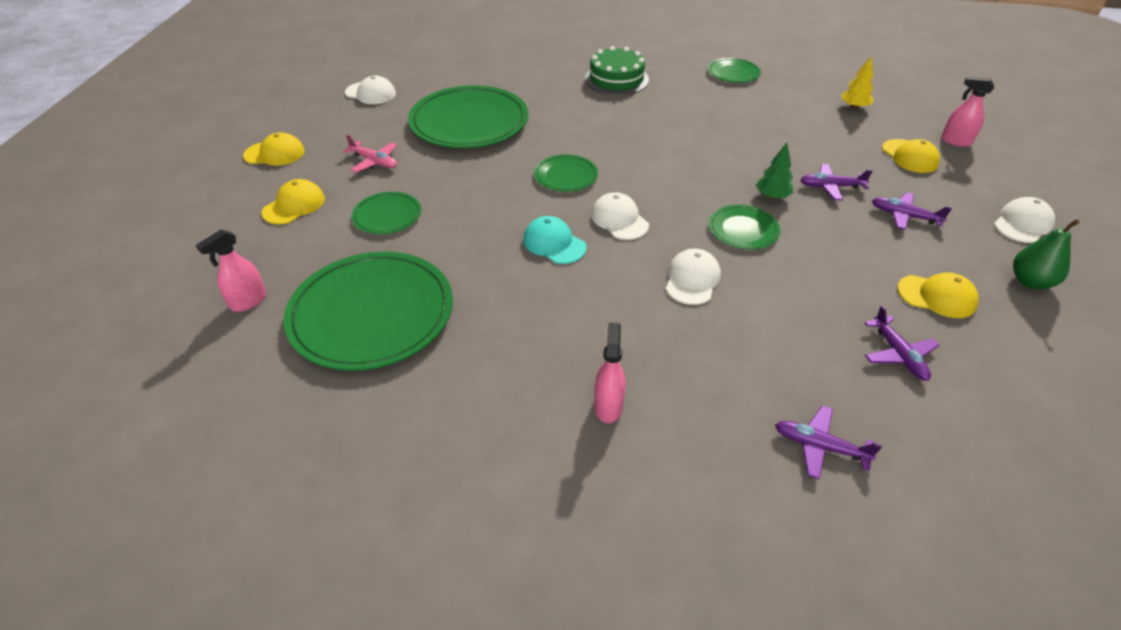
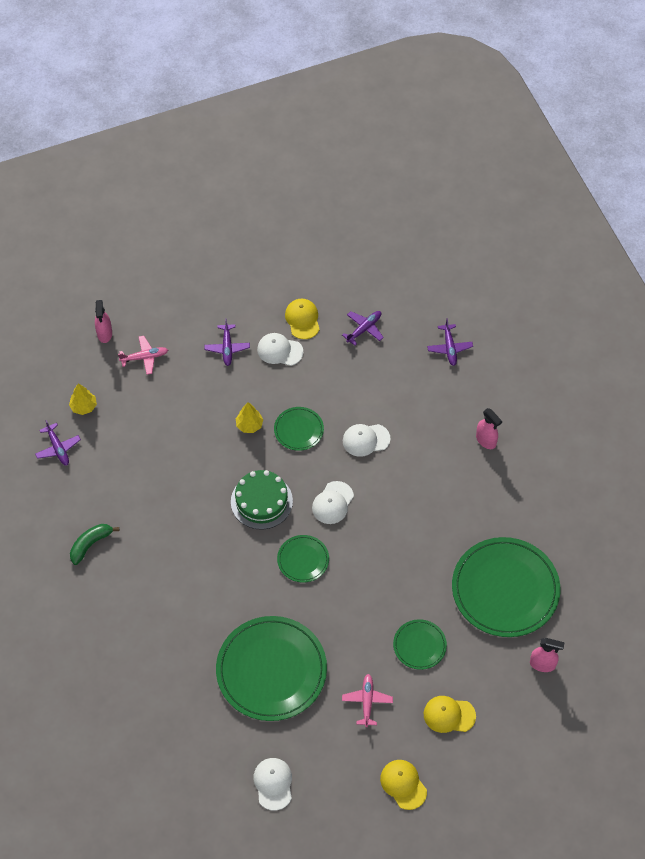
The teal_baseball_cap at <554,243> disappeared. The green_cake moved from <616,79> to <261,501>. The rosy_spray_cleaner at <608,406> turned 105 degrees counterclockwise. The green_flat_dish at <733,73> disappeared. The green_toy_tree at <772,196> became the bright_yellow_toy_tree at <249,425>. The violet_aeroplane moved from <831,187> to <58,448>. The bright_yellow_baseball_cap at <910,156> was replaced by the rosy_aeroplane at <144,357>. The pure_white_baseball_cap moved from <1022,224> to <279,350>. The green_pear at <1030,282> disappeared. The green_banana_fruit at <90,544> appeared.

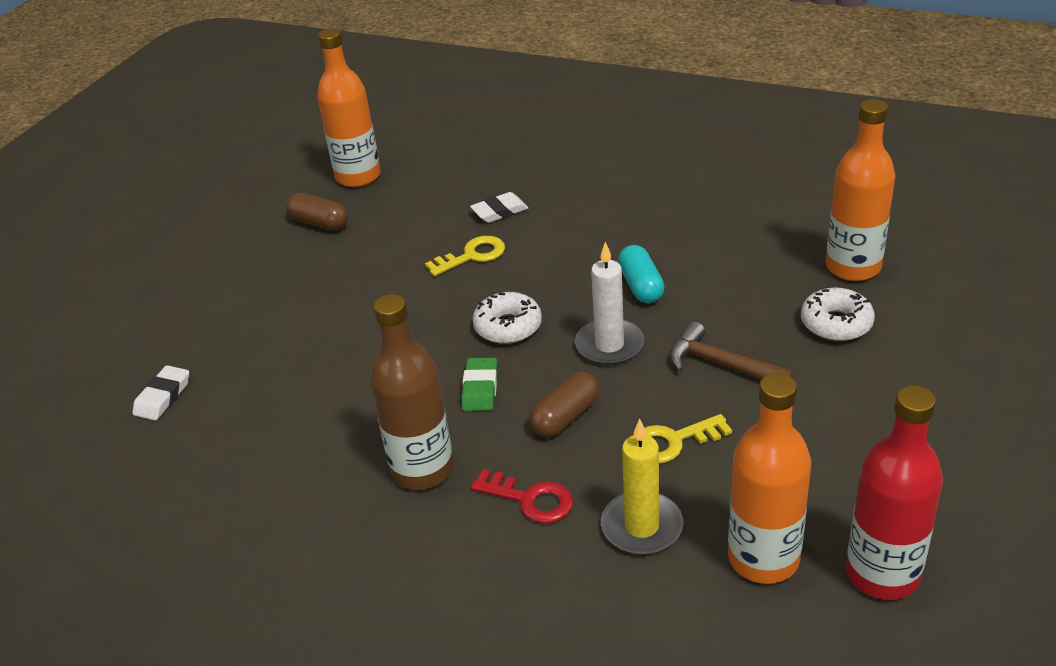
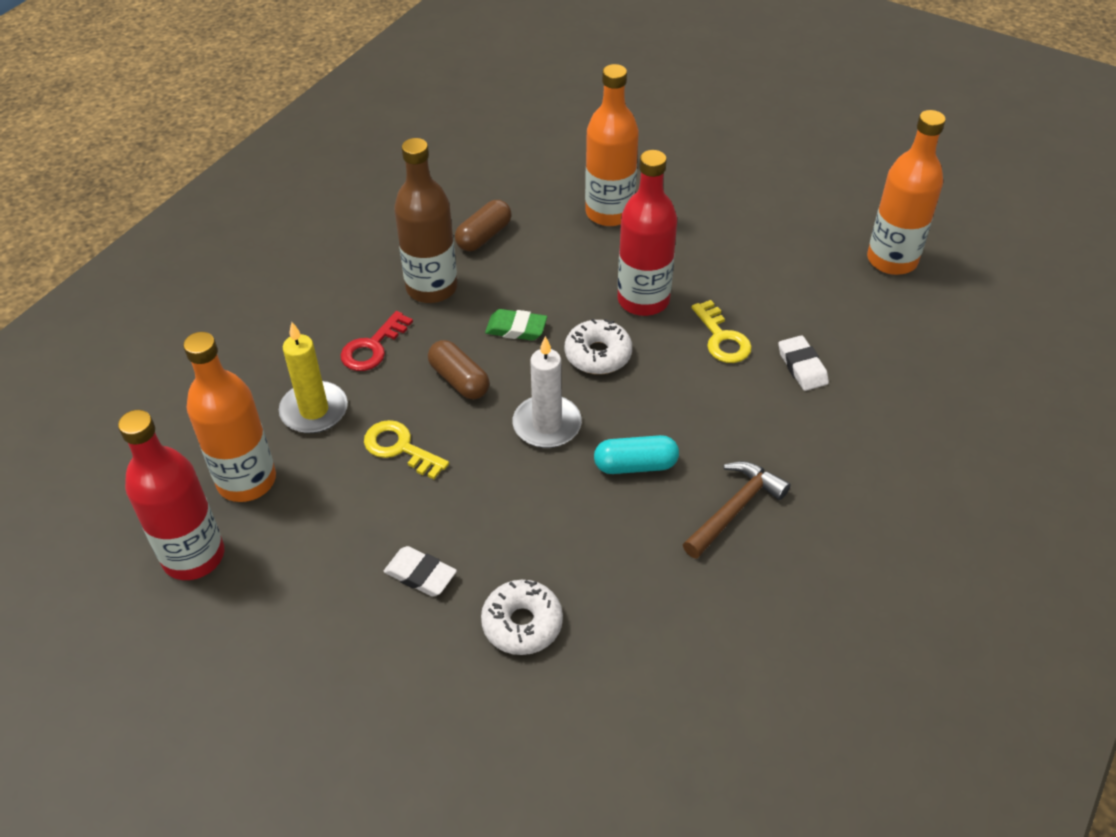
The pure_white_pencil_eraser moved from <163,397> to <420,575>. The russet_pill_shape moved from <319,223> to <484,236>. The bright_yellow_door_key at <672,442> turned 45 degrees counterclockwise. The russet_claw_hammer moved from <721,364> to <735,508>. The orange-coloured_flask moved from <853,267> to <609,213>. The crimson_flask at <643,300> appeared.

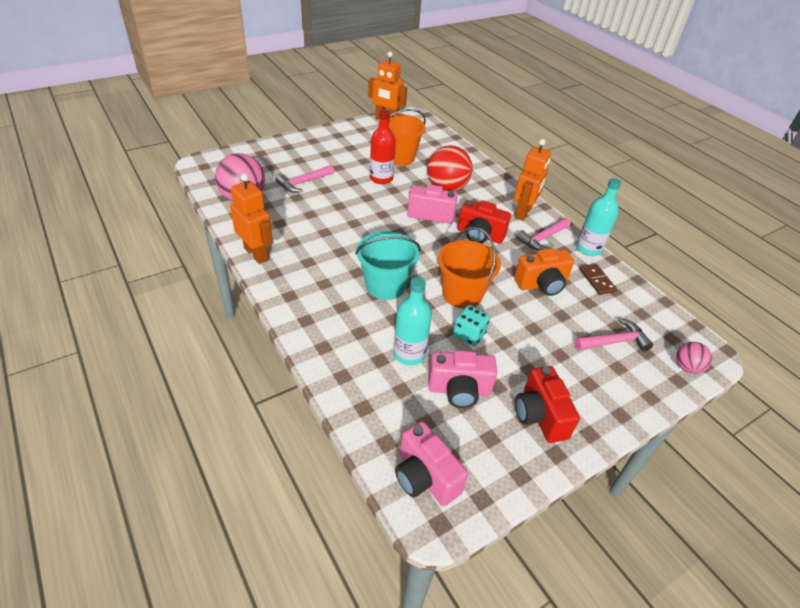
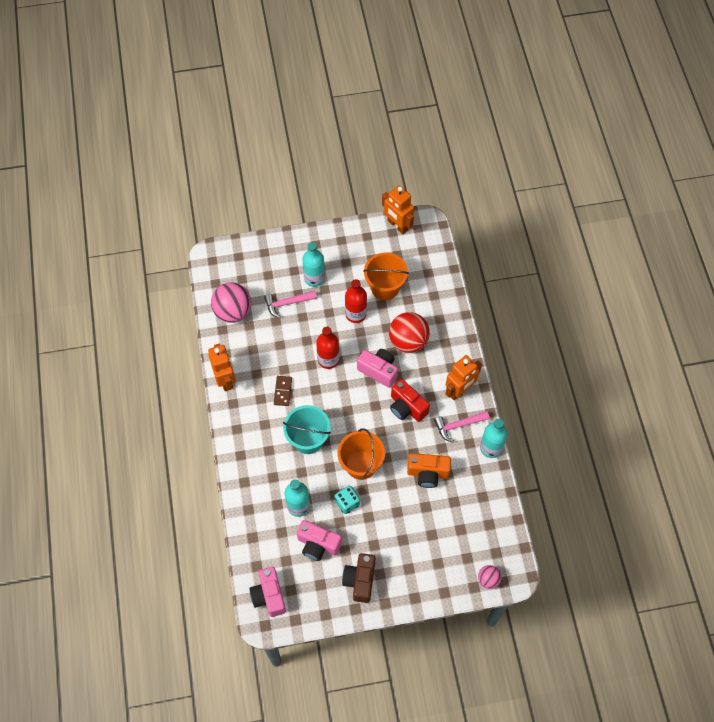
The crimson_compact_camera at <539,416> became the russet_compact_camera at <360,580>. The rosy_claw_hammer at <614,341> disappeared. The russet_domino_tile moved from <596,280> to <283,391>. The teal_flask at <314,278> appeared. The crimson_flask at <328,359> appeared.

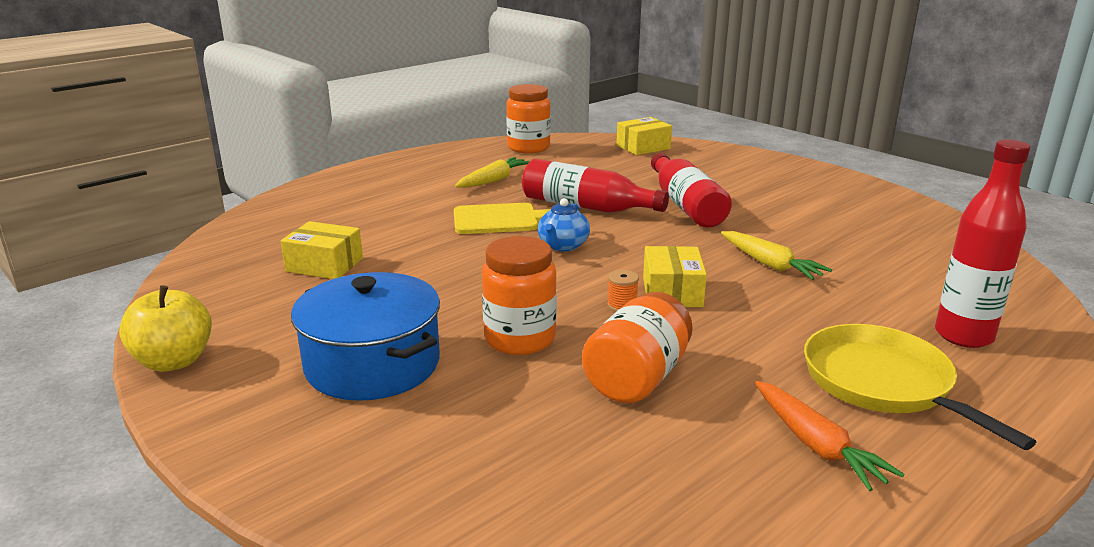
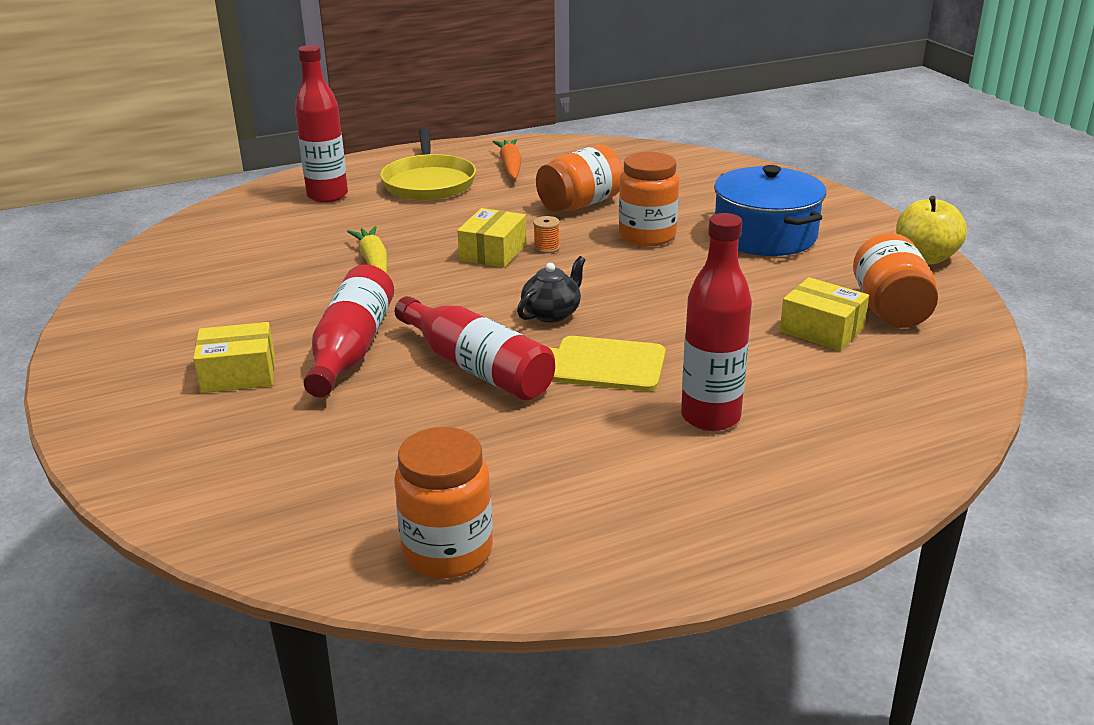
The bright_yellow_carrot at <493,180> disappeared. The blue_china_teapot at <563,246> became the black_china_teapot at <552,313>. The bright_yellow_package moved from <643,147> to <238,374>. The crimson_flask at <710,417> appeared. The orange-coloured_preserve_jar at <890,309> appeared.

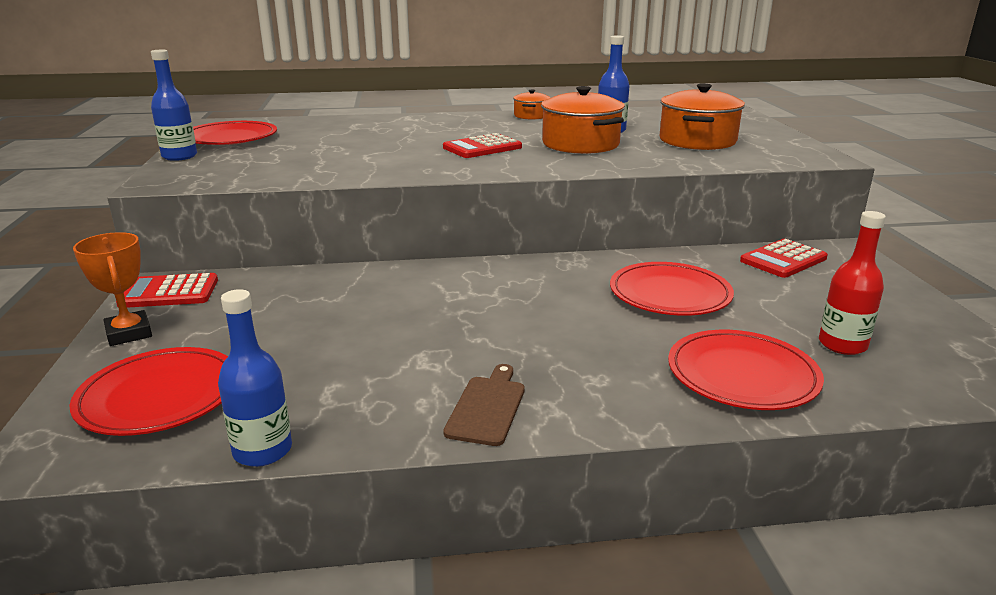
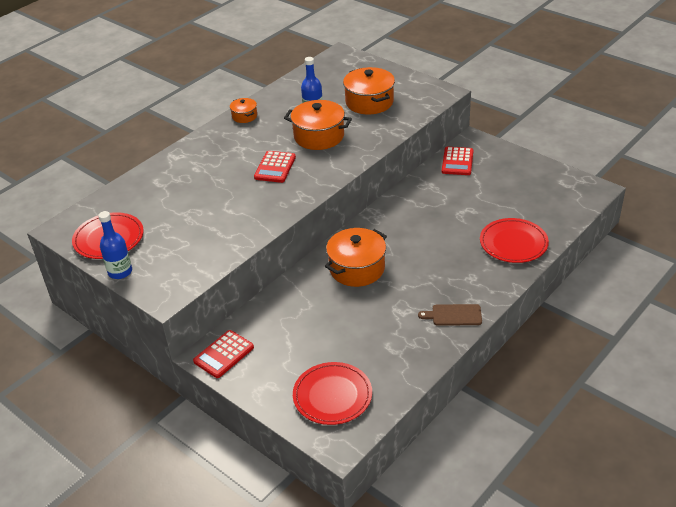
The orange-coloured_award_cup at <129,333> disappeared. The blue_flask at <262,451> disappeared. The russet_bread_board at <487,407> turned 60 degrees counterclockwise. The crimson_flat_dish at <670,294> disappeared. The crimson_flask at <842,345> disappeared. The orange-coloured_stockpot at <357,268> appeared.

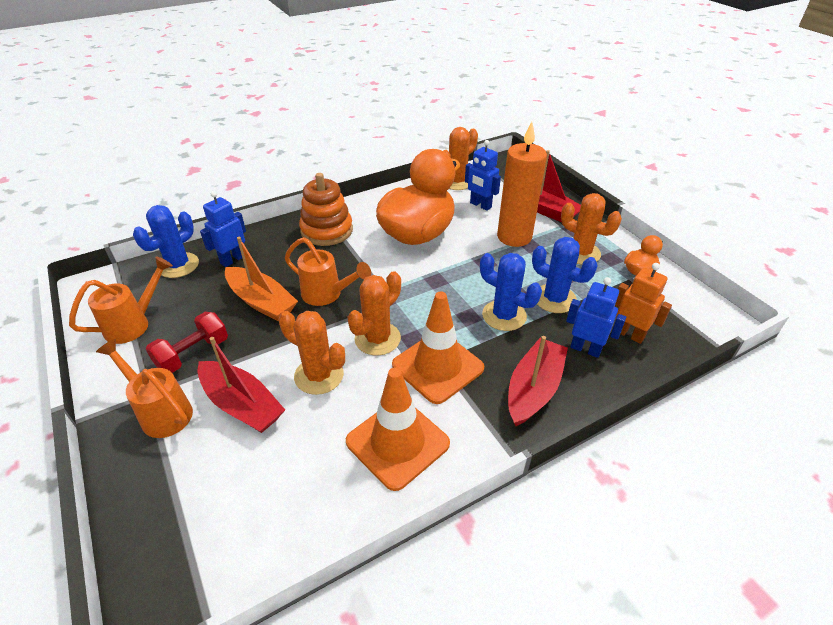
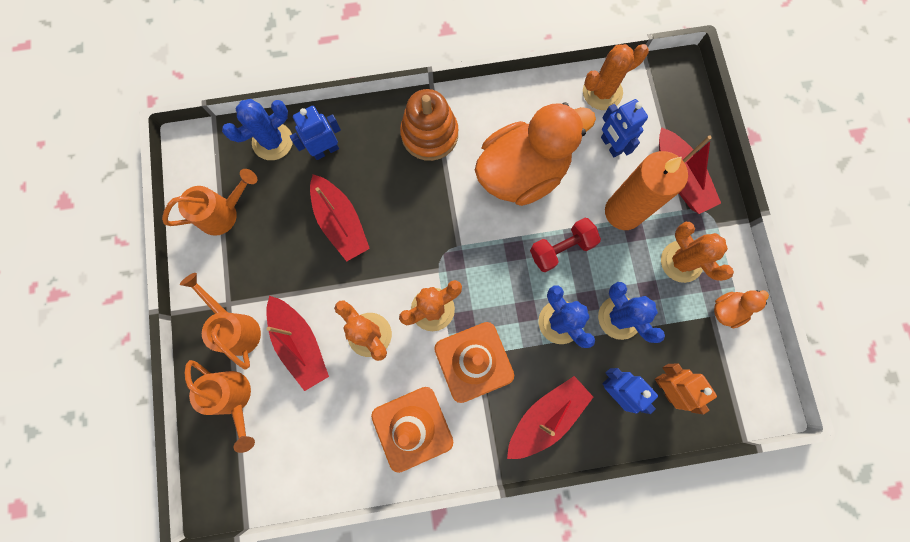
The crimson_free_weight moved from <193,354> to <561,249>. The orange-coloured_toy_boat at <261,301> became the crimson_toy_boat at <341,222>. The orange-coloured_watering_can moved from <327,295> to <235,399>.

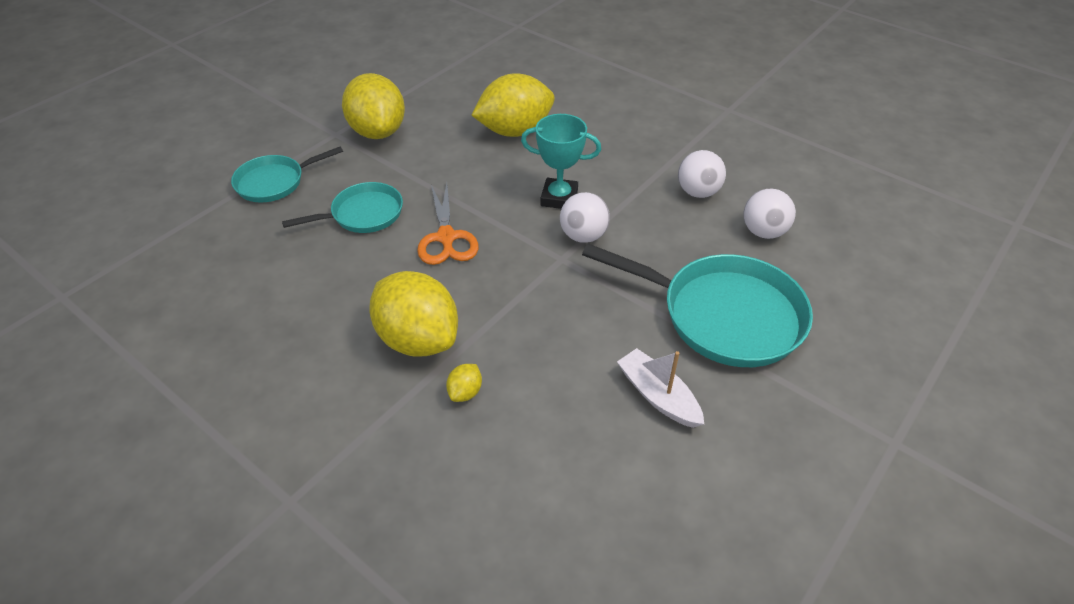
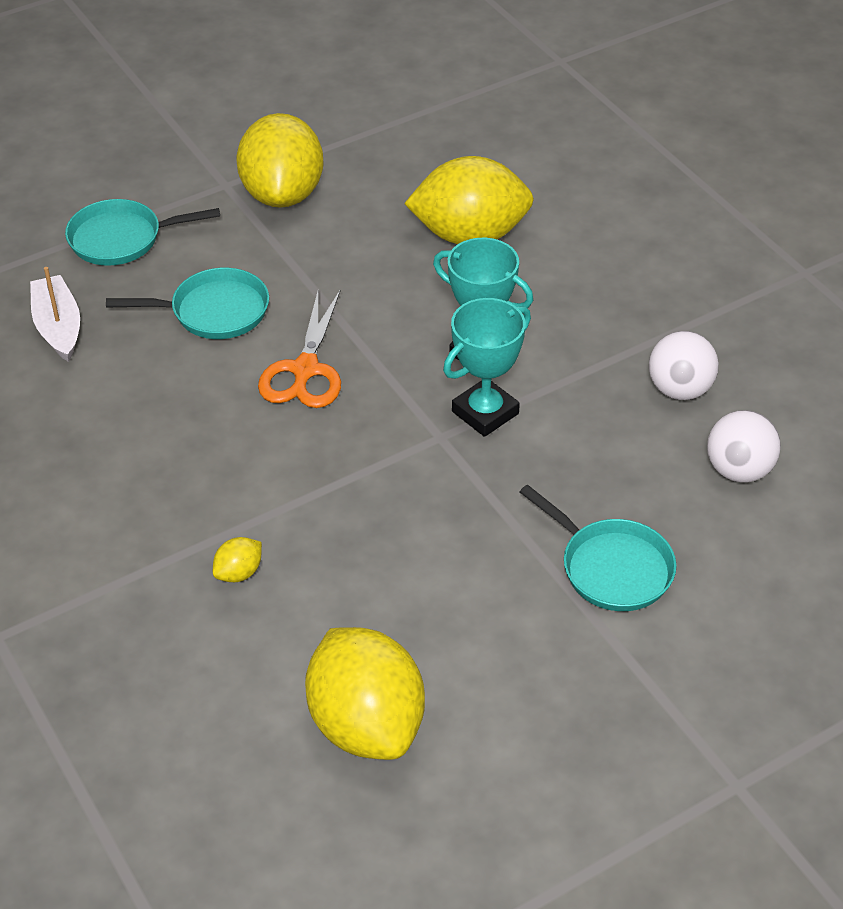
The bright_yellow_toy_lemon moved from <418,339> to <366,724>. The pure_white_ball at <583,236> was replaced by the teal_award_cup at <485,412>. The teal_pan at <722,315> changed to 0.57 times the size. The pure_white_toy_boat moved from <658,396> to <58,327>.

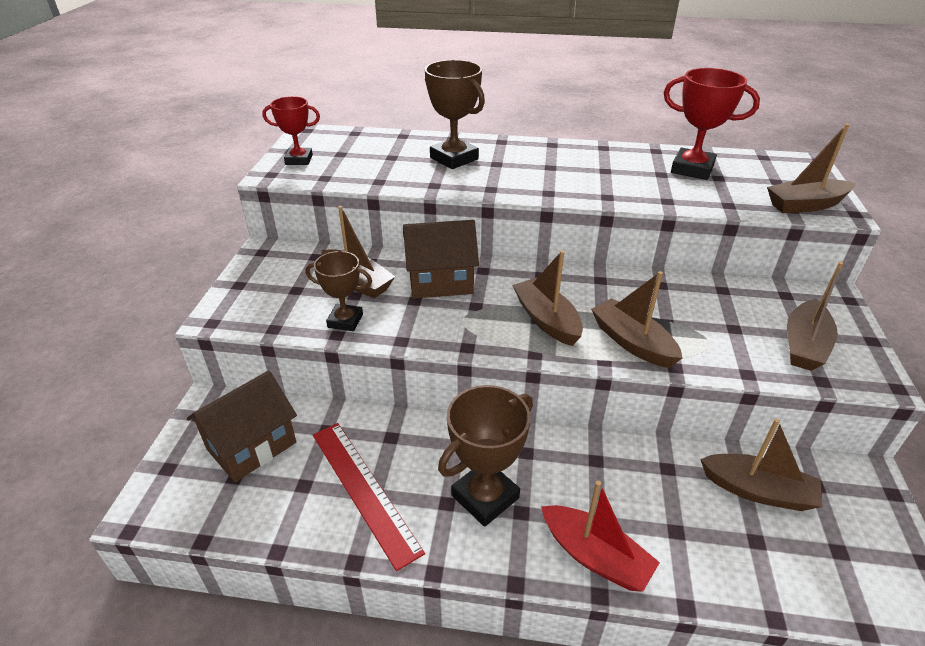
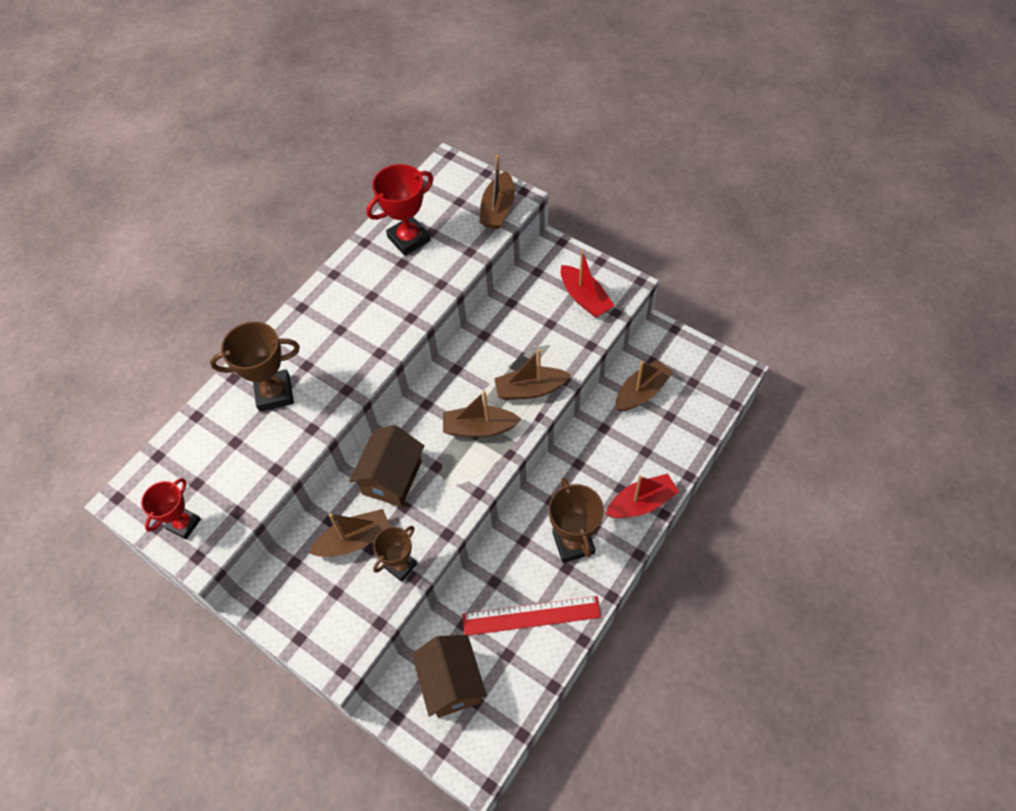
The russet_toy_boat at <804,345> became the crimson_toy_boat at <584,298>.

